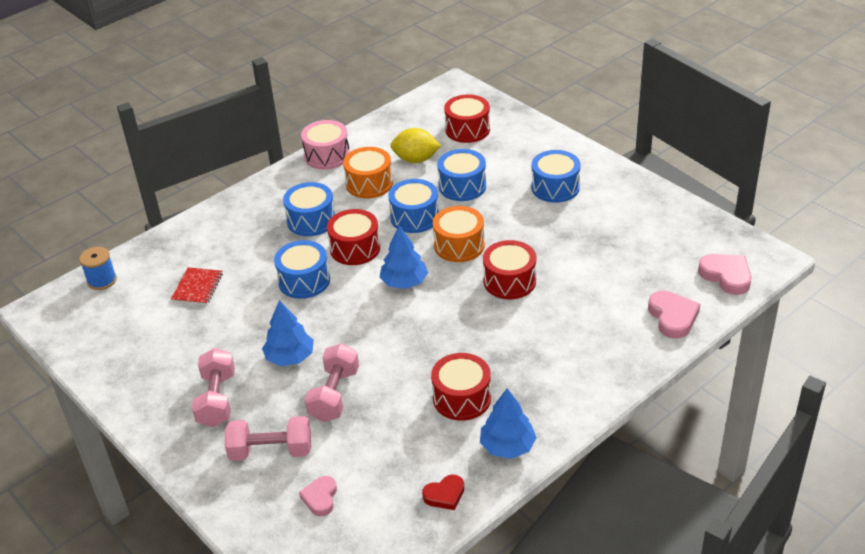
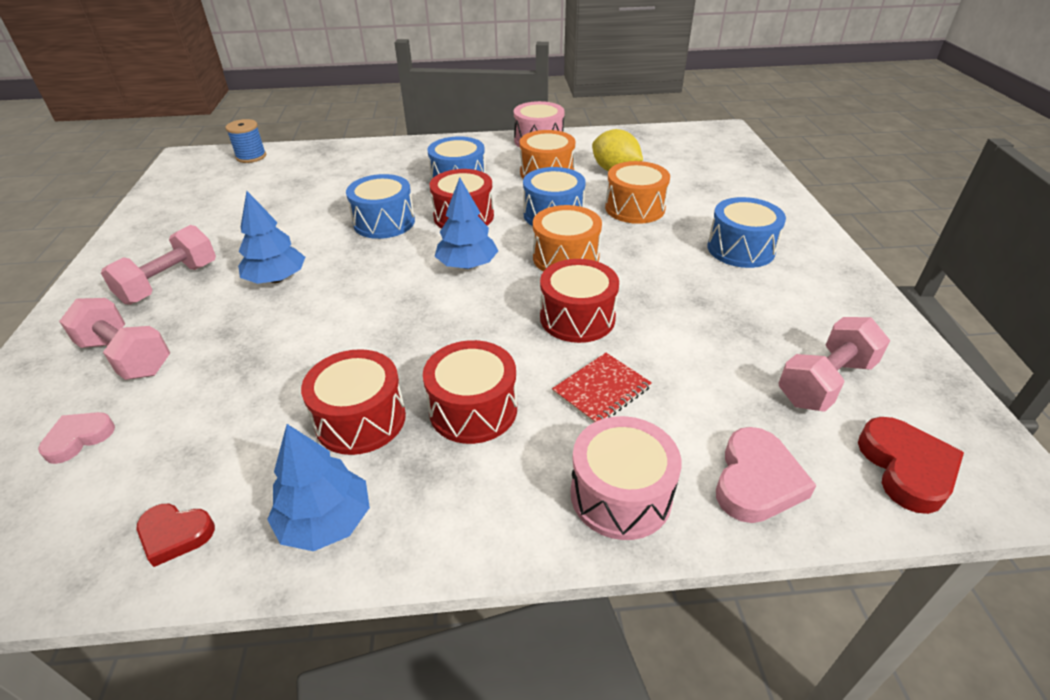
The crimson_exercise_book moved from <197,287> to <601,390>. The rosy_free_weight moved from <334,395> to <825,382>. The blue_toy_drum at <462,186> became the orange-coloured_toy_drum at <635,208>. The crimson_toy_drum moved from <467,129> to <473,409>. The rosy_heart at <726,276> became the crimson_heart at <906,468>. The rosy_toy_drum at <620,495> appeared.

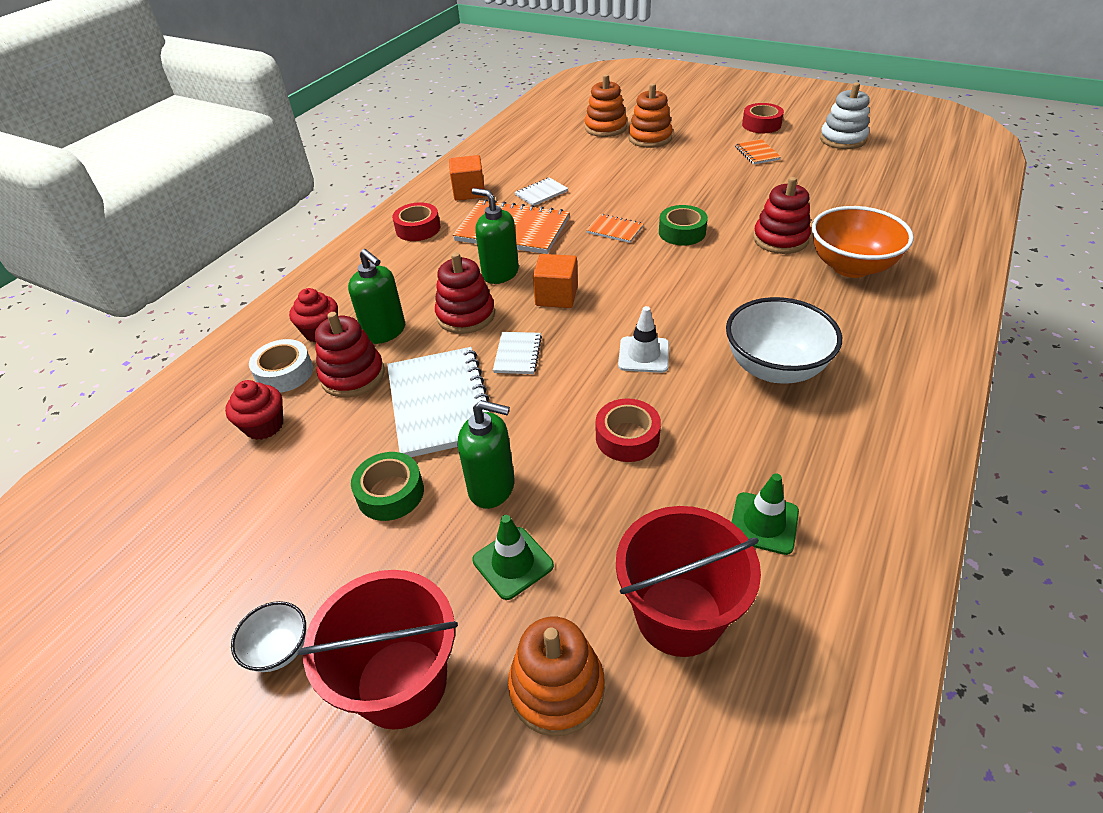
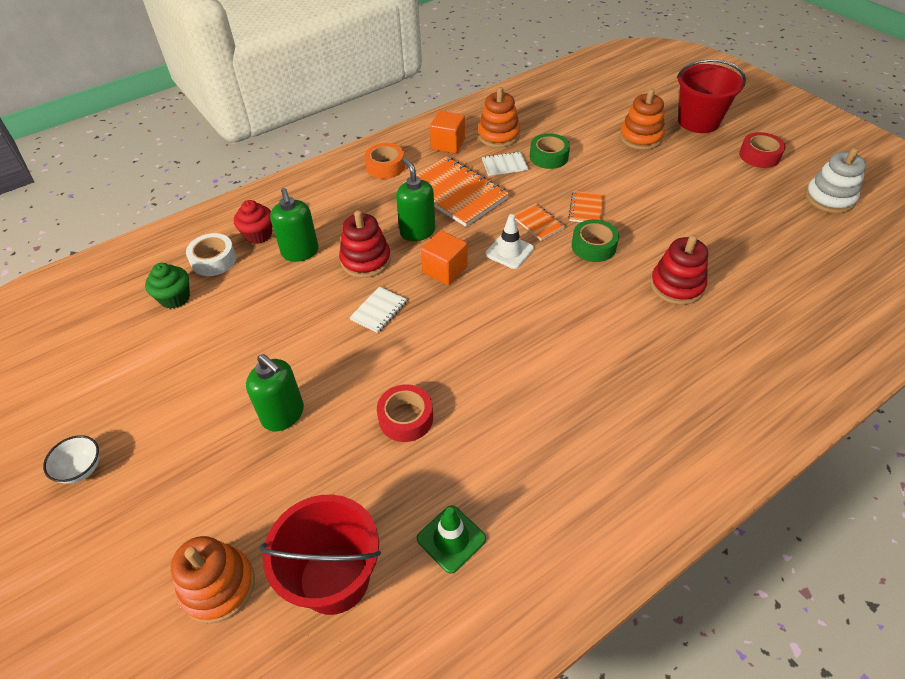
The crimson_fairy_cake at <264,426> became the green_fairy_cake at <175,298>. The crimson_pail moved from <401,682> to <698,121>. The crimson_stacking_toy at <353,376> disappeared. The green_sticky_tape moved from <390,493> to <548,157>. The pure_white_exercise_book at <440,403> disappeared. The crimson_sticky_tape at <418,228> became the orange-coloured_sticky_tape at <385,166>. The green_road_cone at <513,563> disappeared. The orange-coloured_stacking_toy moved from <605,128> to <498,136>. The pure_white_road_cone moved from <643,355> to <509,251>. The pure_white_bowl at <774,368> disappeared. The orange-coloured_exercise_book moved from <757,153> to <586,209>. The orange-coloured_bowl at <851,267> disappeared.

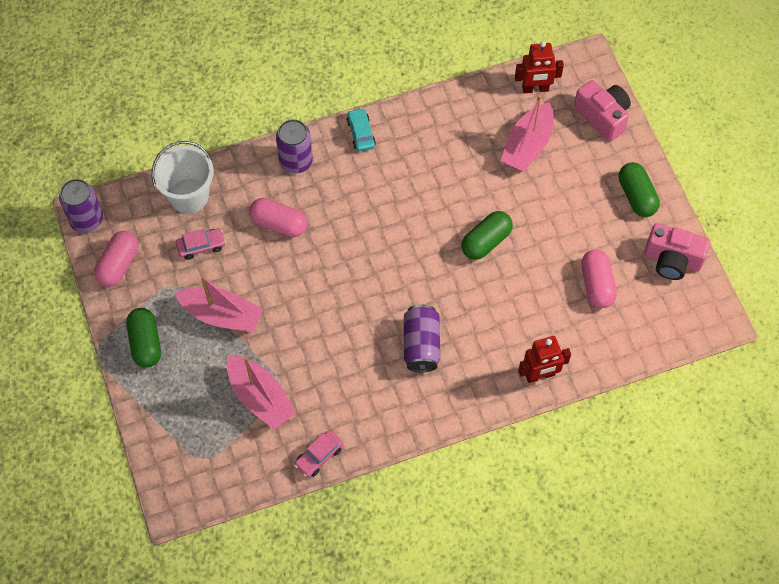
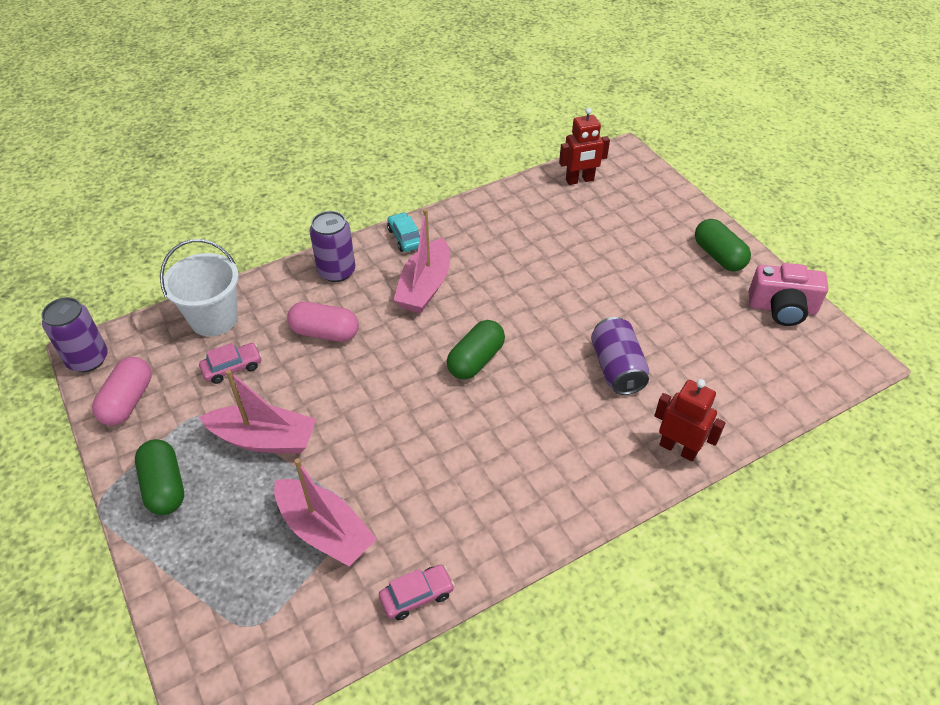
The rosy_automobile at <319,456> turned 150 degrees counterclockwise. The violet_tin moved from <421,345> to <617,368>. The green_pill_shape moved from <486,241> to <475,360>. The rosy_toy_boat moved from <527,145> to <425,287>. The crimson_robot_figure at <540,375> turned 120 degrees counterclockwise. The rosy_compact_camera at <602,116> disappeared. The rosy_pill_shape at <596,285> disappeared.

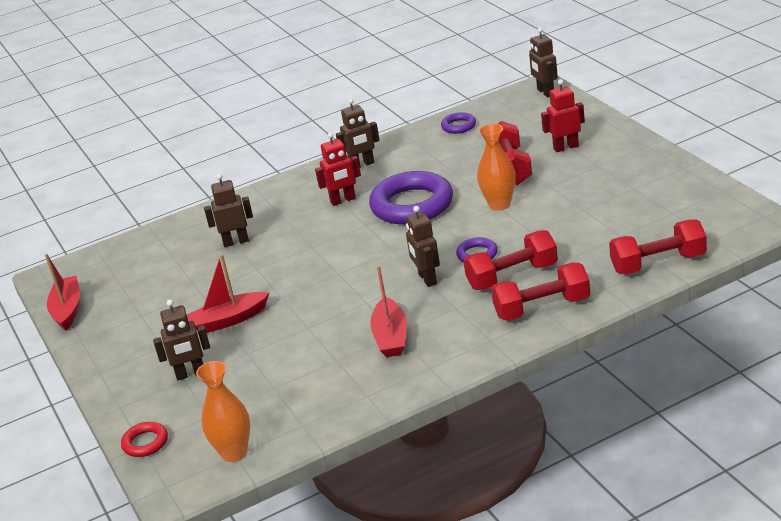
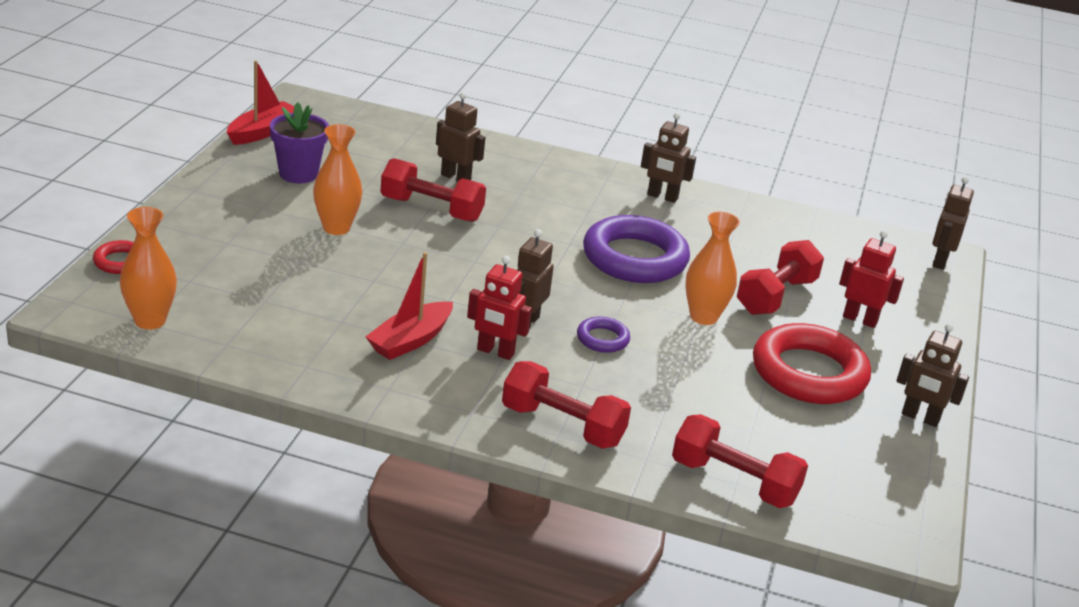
The russet_robot_figure moved from <190,374> to <920,418>. The crimson_toy_boat at <228,320> was replaced by the orange-coloured_flower_vase at <336,228>. The crimson_robot_figure moved from <343,200> to <495,352>. The violet_torus at <458,126> disappeared. The crimson_free_weight moved from <512,276> to <431,209>. The violet_plant_pot at <298,174> appeared. The crimson_torus at <808,373> appeared.

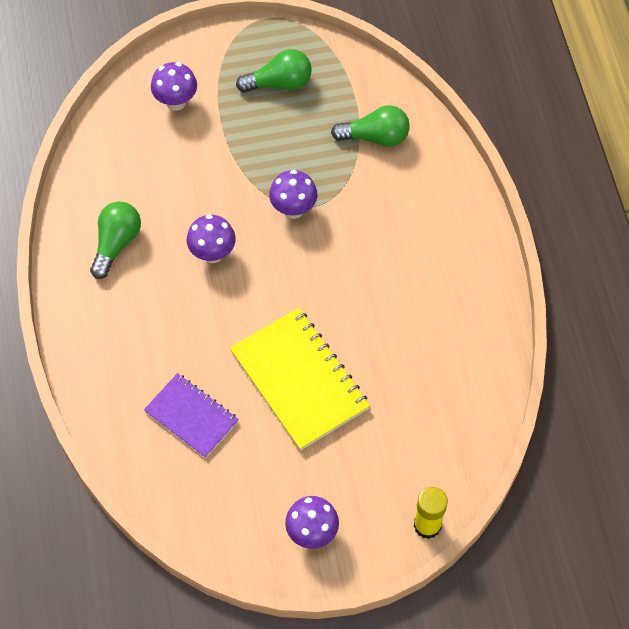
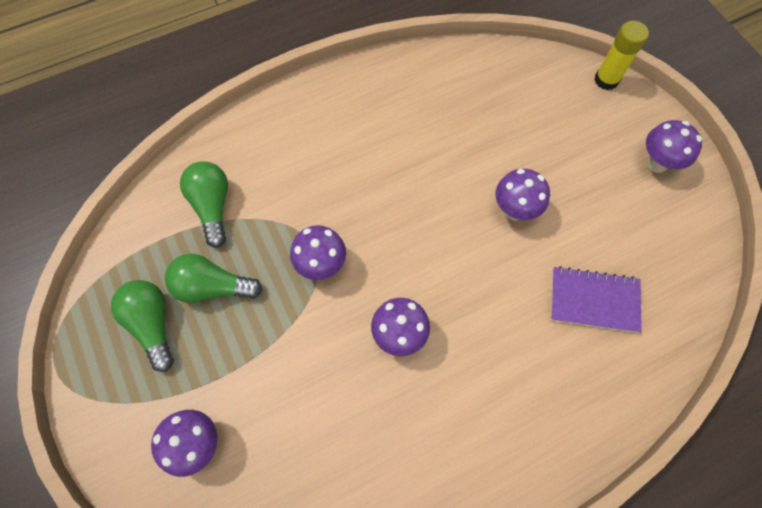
The green_bulb moved from <116,243> to <213,287>. The violet_exercise_book at <191,416> turned 75 degrees clockwise. The bright_yellow_exercise_book at <299,380> was replaced by the violet_toadstool at <514,210>.

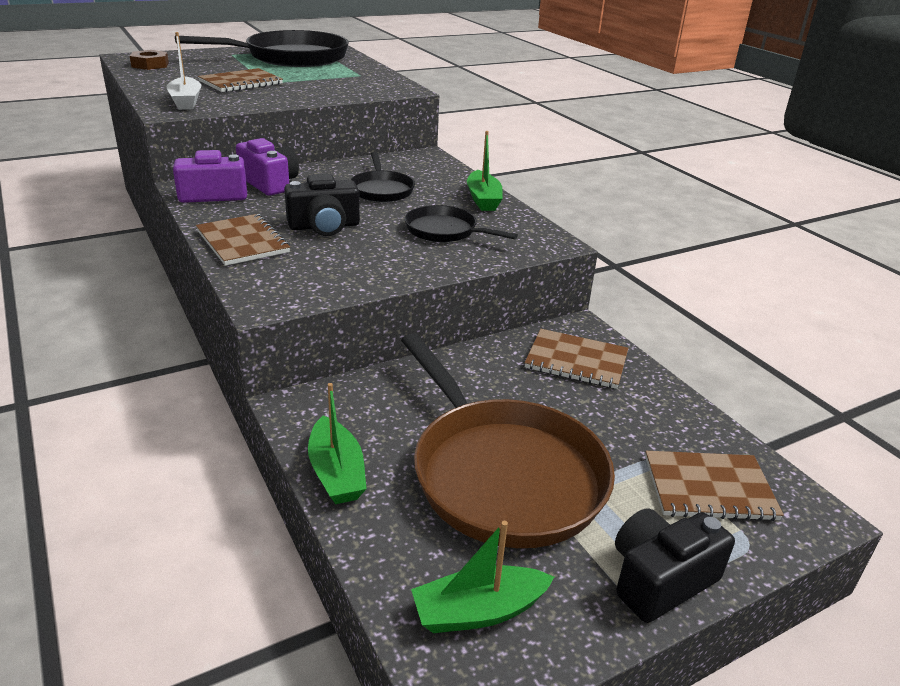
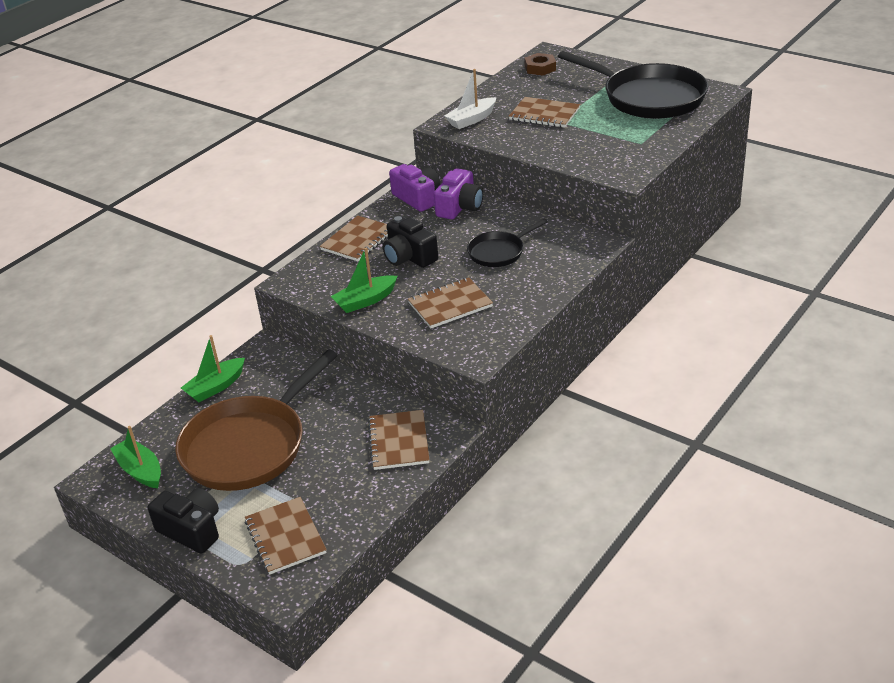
The black_pan at <445,231> was replaced by the russet_exercise_book at <450,305>. The green_toy_boat moved from <483,199> to <365,301>.

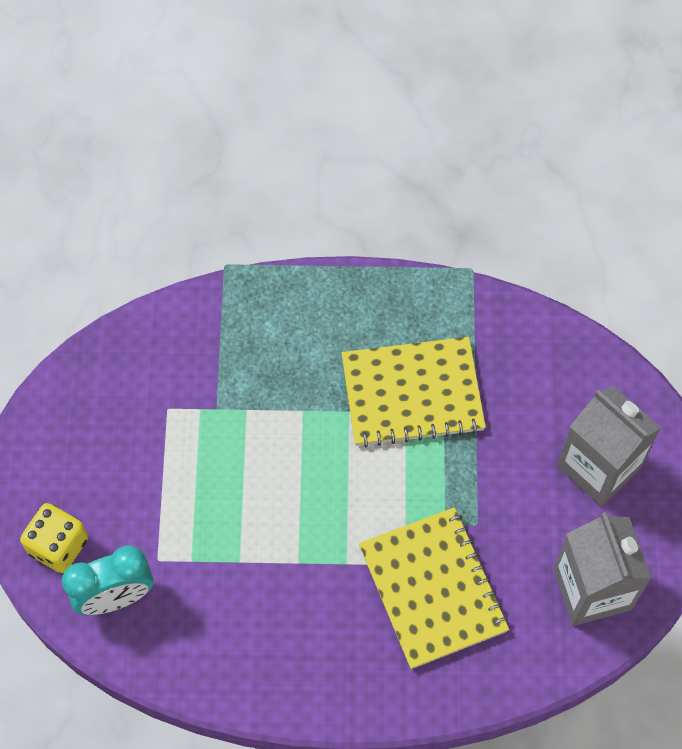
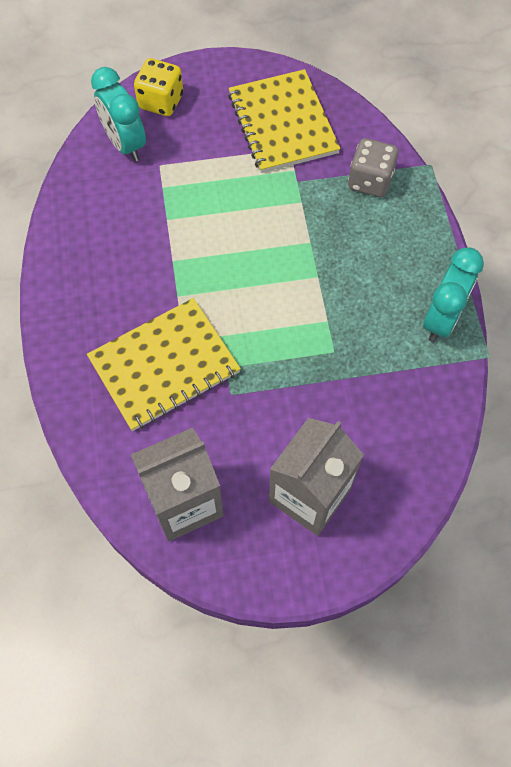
The bright_yellow_exercise_book moved from <412,393> to <283,123>. The gray_dice at <370,181> appeared. The teal_bedside_clock at <442,319> appeared.

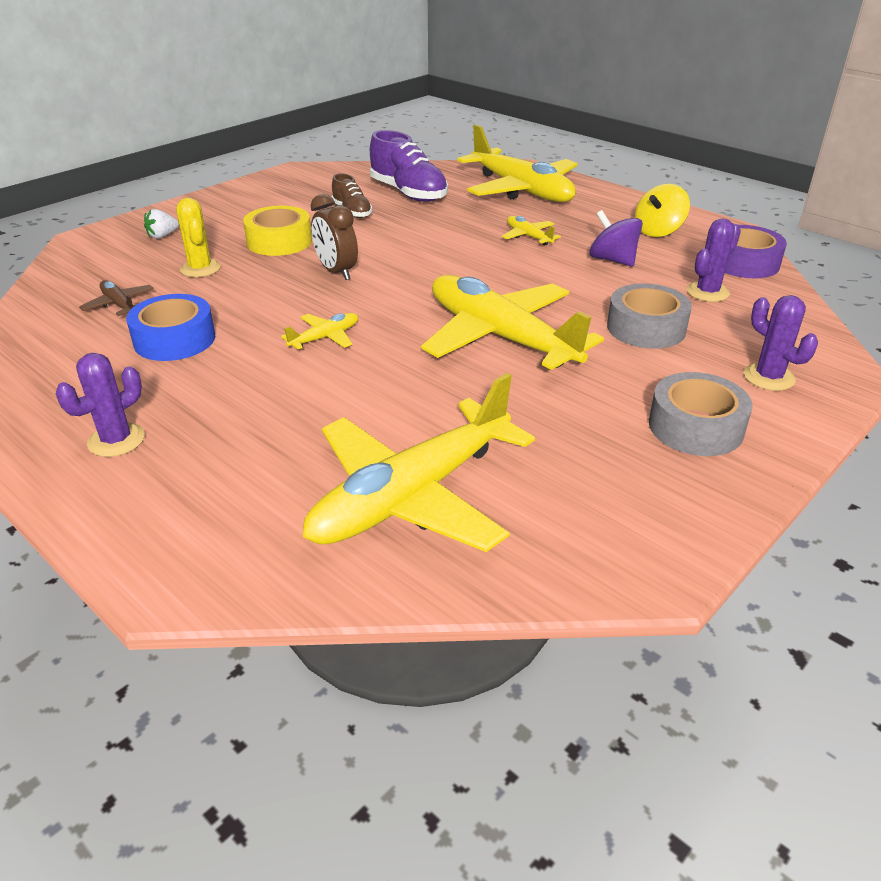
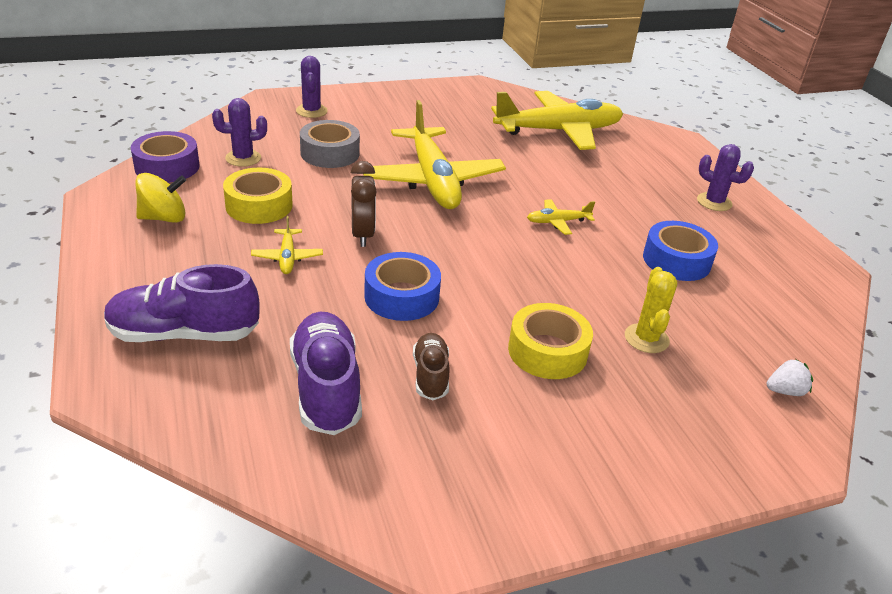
The violet_cactus at <116,440> turned 60 degrees clockwise. The russet_aeroplane at <119,305> disappeared. The pure_white_berry moved from <162,236> to <785,391>. The russet_bedside_clock moved from <336,272> to <362,235>. The bright_yellow_aeroplane at <521,190> was replaced by the violet_lace-up_shoe at <184,334>. The violet_spinning_top at <612,260> was replaced by the bright_yellow_sticky_tape at <259,205>. The gray_sticky_tape at <695,427> disappeared. The blue_sticky_tape at <401,296> appeared.

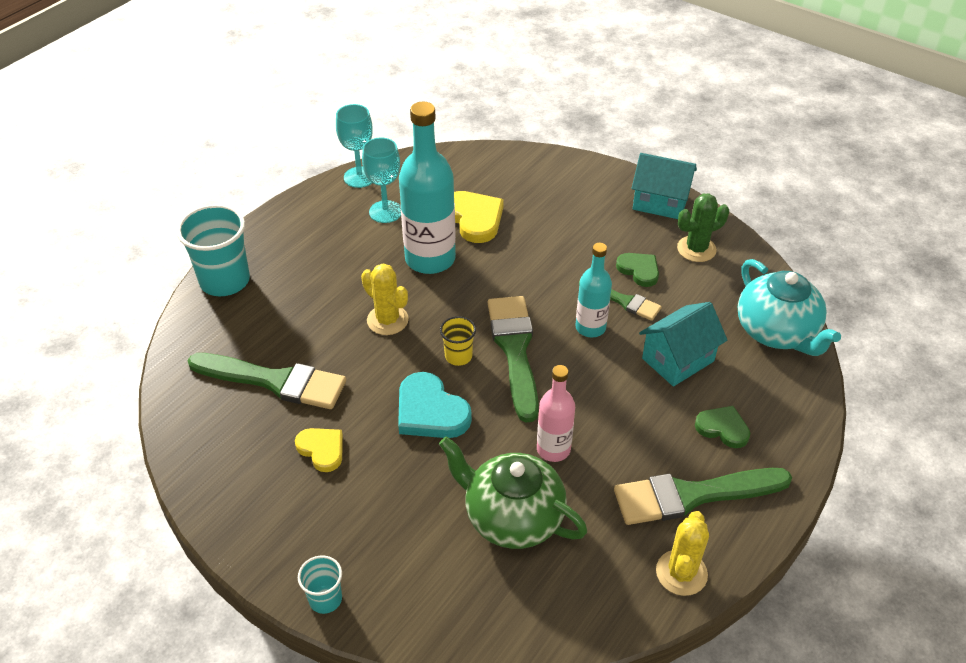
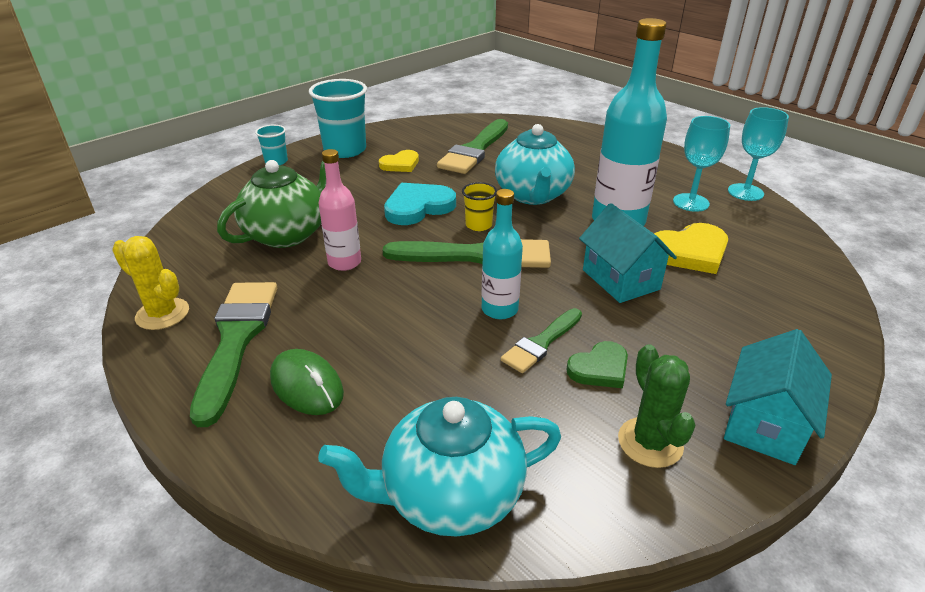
The teal_cup moved from <225,281> to <345,150>. The bright_yellow_cactus at <387,320> was replaced by the teal_china_teapot at <533,195>. The teal_toy_house moved from <678,360> to <620,279>. The green_heart at <723,428> was replaced by the green_PC_mouse at <307,385>.

